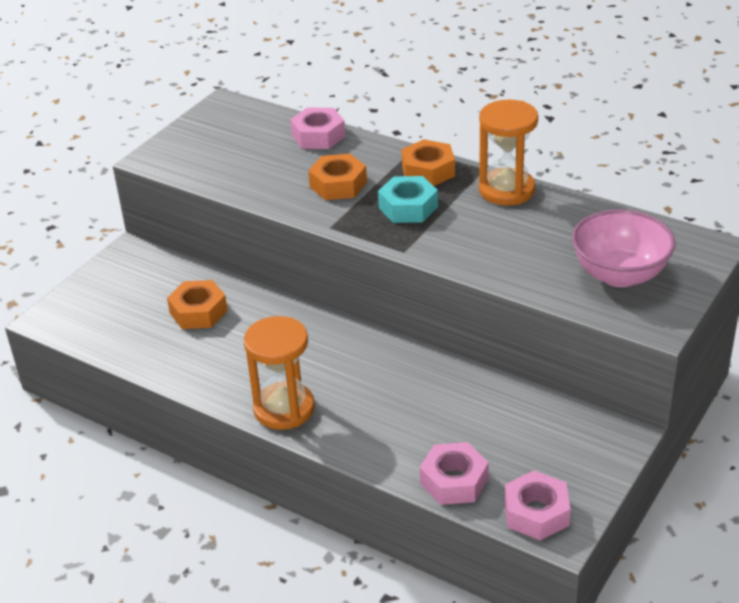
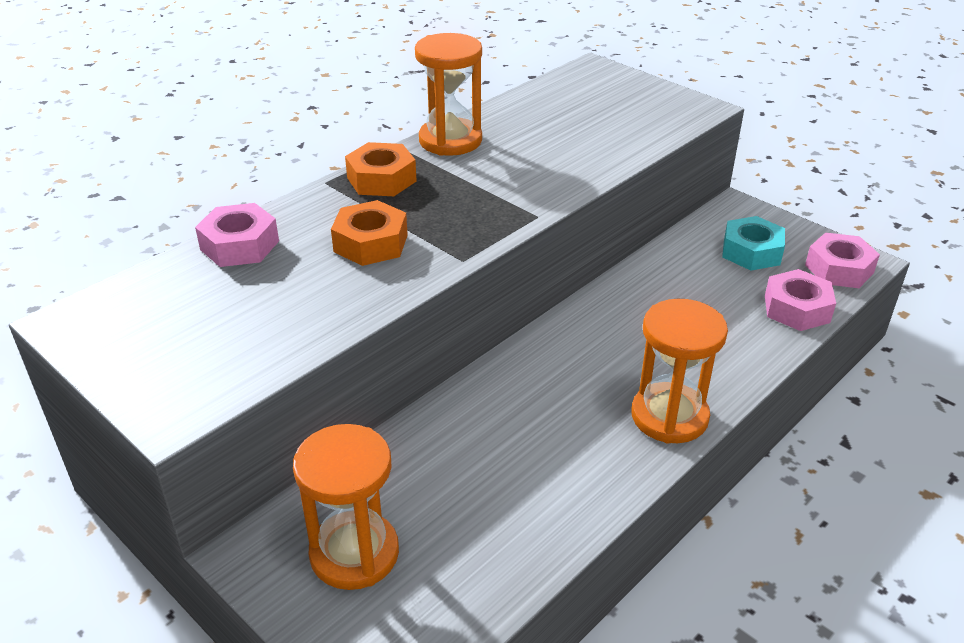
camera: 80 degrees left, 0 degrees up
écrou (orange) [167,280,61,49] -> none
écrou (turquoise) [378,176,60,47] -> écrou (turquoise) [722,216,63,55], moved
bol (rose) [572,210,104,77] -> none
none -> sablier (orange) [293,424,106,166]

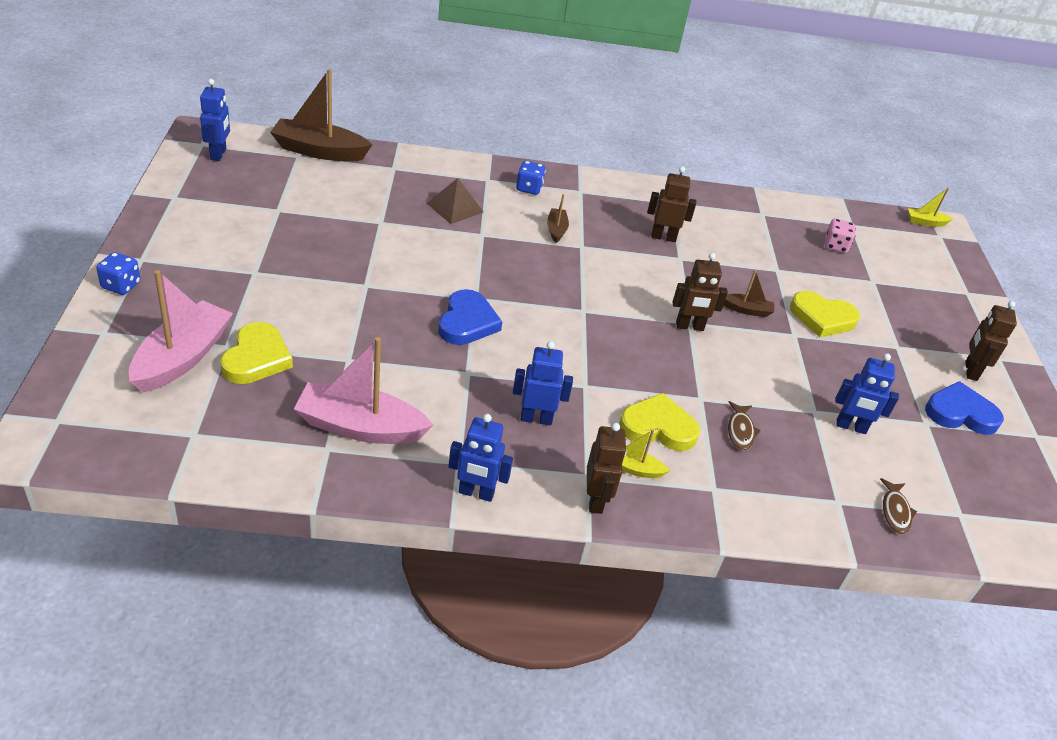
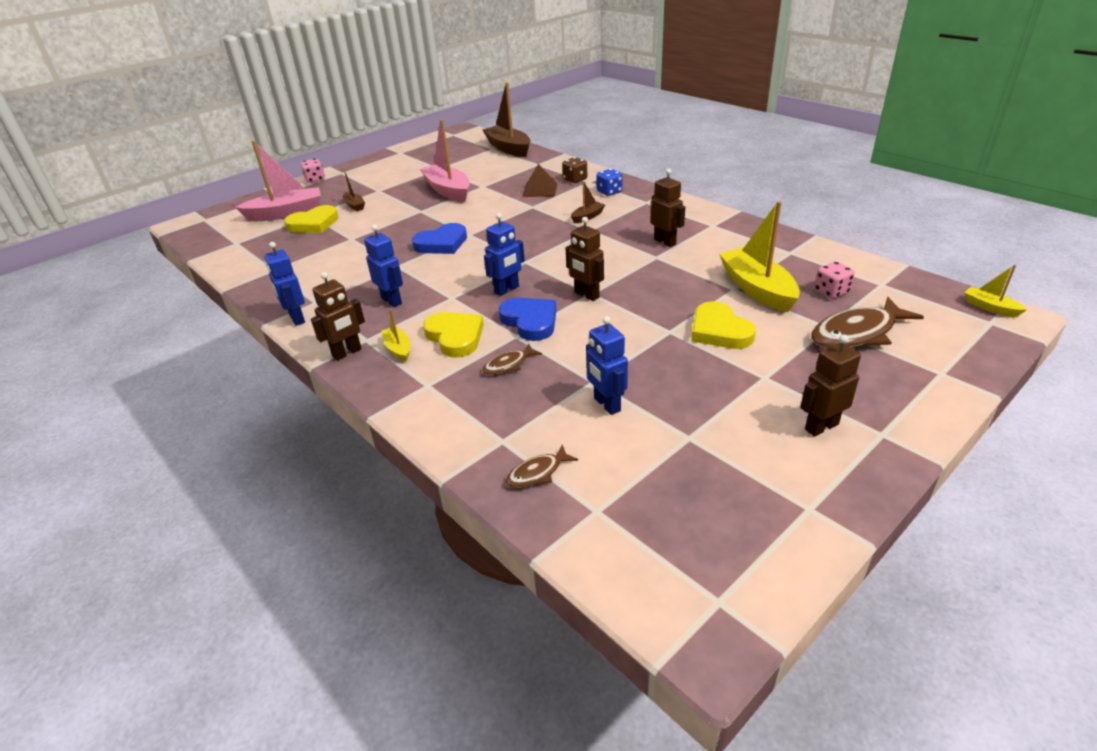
camera: 55 degrees right, 5 degrees down
dé (bleu) [96,252,45,43] -> dé (rose) [301,159,24,24]
robot (bleu) [200,79,30,82] -> robot (bleu) [484,213,41,83], moved
bateau (rose) [294,337,139,107] -> bateau (rose) [420,119,50,83], moved
bateau (marron) [724,270,50,47] -> bateau (marron) [343,170,22,41], moved
cœur (bleu) [925,381,79,54] -> cœur (bleu) [499,298,57,43], moved
none -> dé (marron) [562,157,25,26]
none -> bateau (jaune) [719,201,81,111]
none -> poisson (marron) [811,297,113,51]

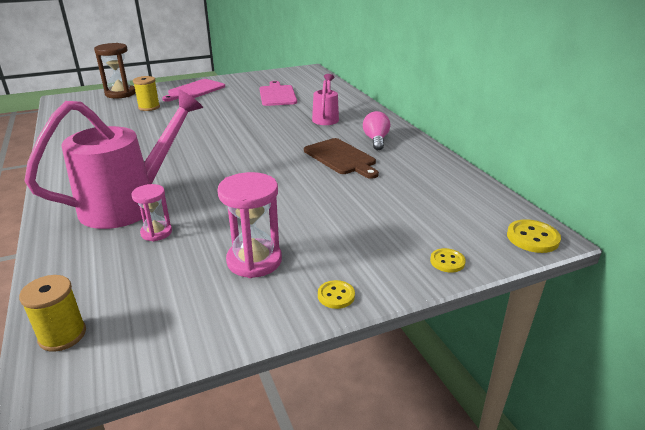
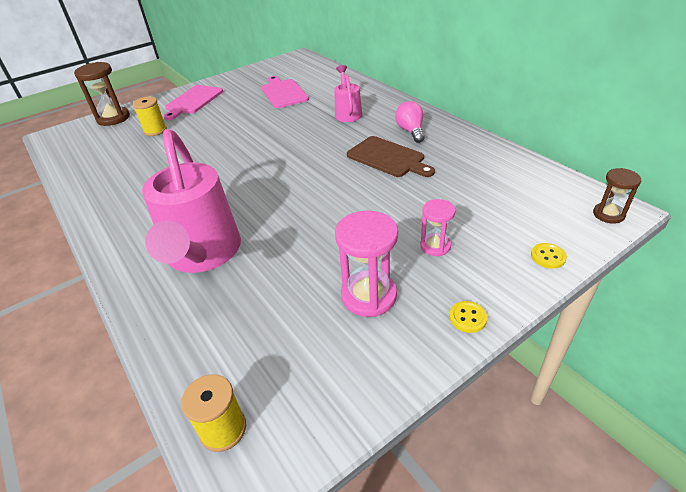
camera: 10 degrees left, 10 degrees up
arrosoir (rose) [24,89,179,140] -> arrosoir (rose) [142,129,99,144], 135 degrees clockwise
sablier (rose) [131,184,41,57] -> sablier (rose) [420,199,35,57], moved
bouton (jaune) [507,219,54,34] -> sablier (marron) [593,168,48,56]

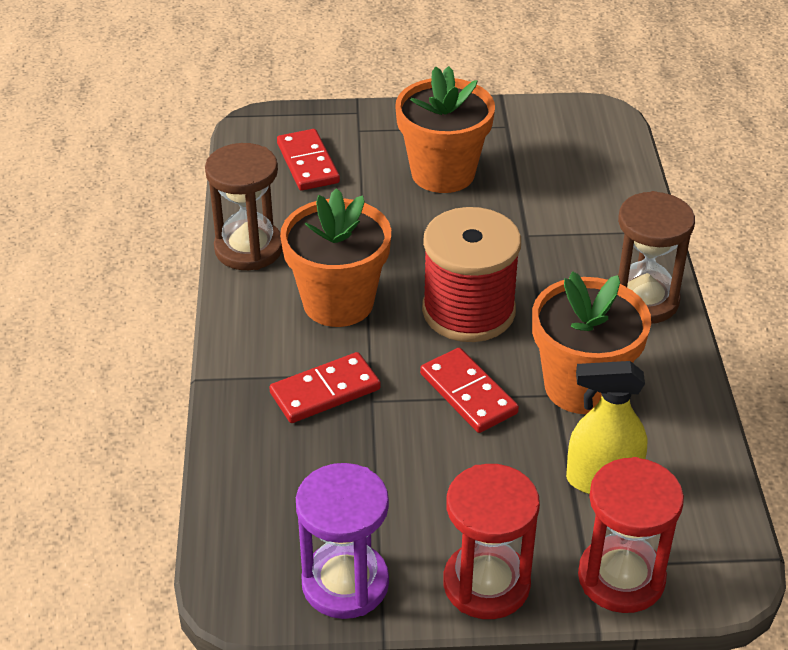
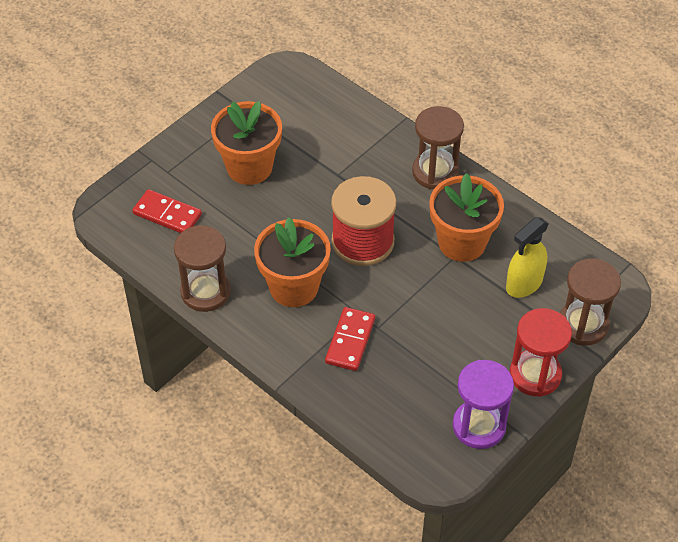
camera: 45 degrees left, 10 degrees up
domino (rouge) [420,348,99,85] -> none
sablier (rouge) [578,457,106,156] -> sablier (marron) [560,258,61,88]

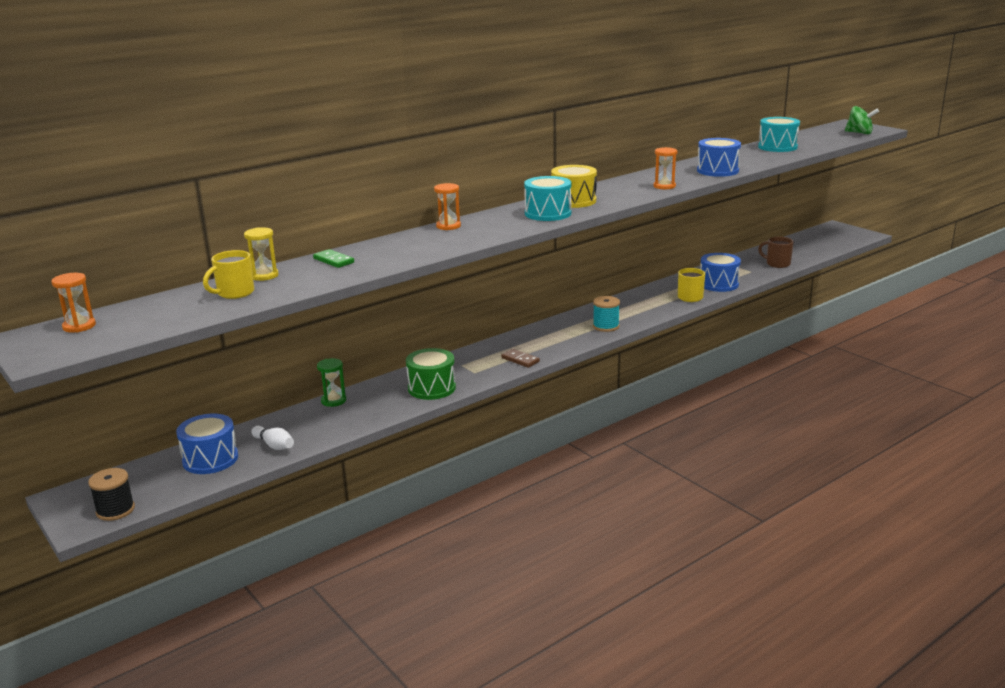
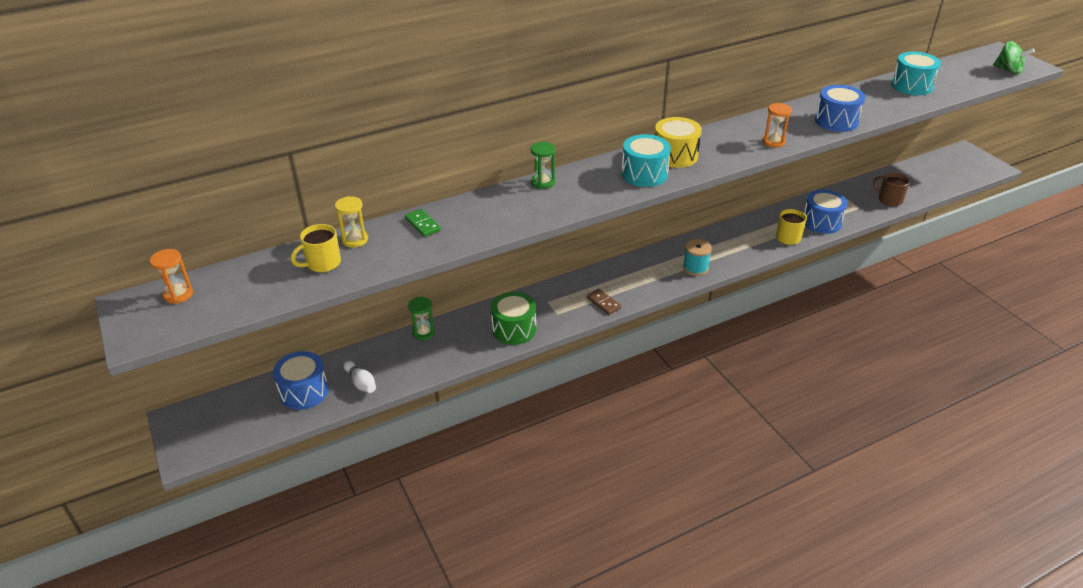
camera: 10 degrees right, 15 degrees up
bobine (noir) [88,468,47,53] -> none
sablier (orange) [434,183,27,47] -> sablier (vert) [531,142,24,47]

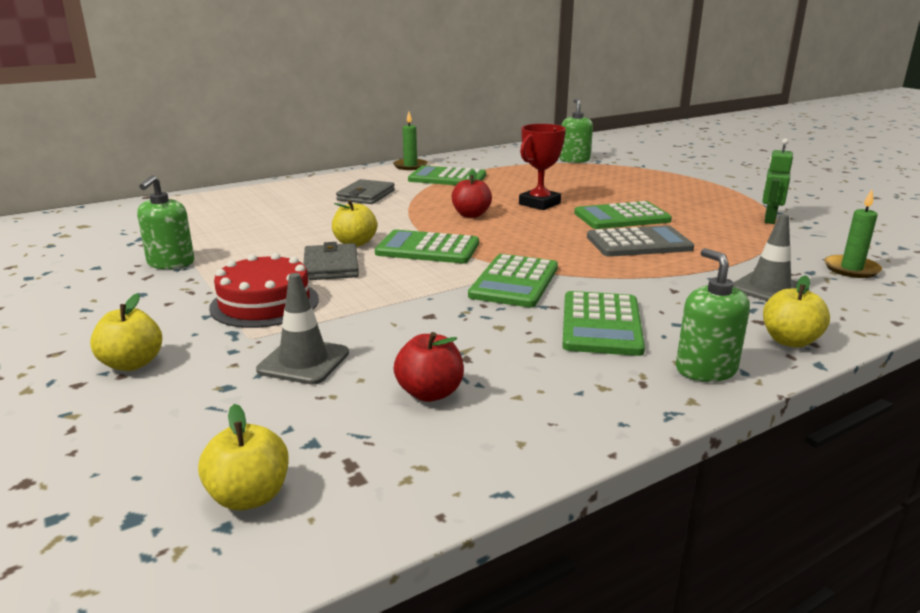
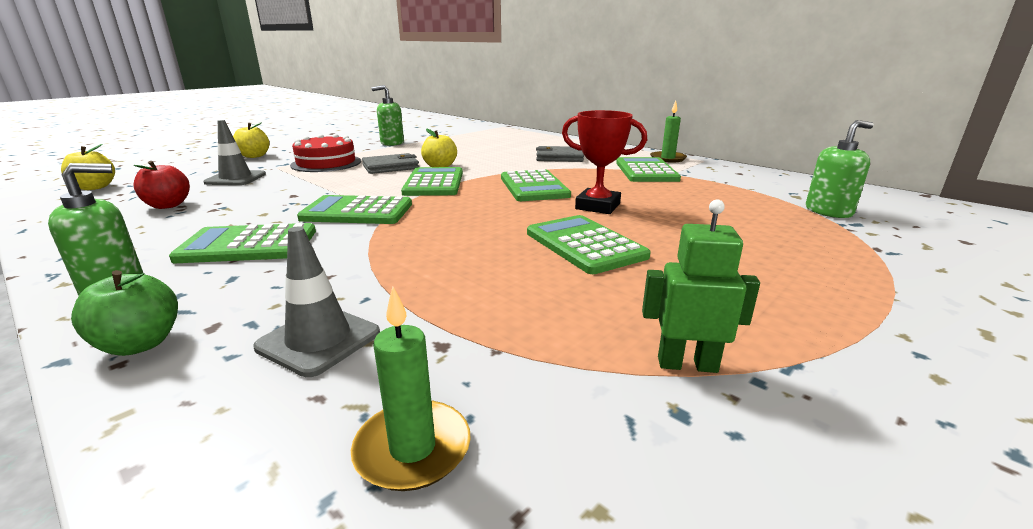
camera: 75 degrees right, 0 degrees up
pomme (rouge) [452,170,40,48] -> calculatrice (vert) [501,169,70,32]
calculatrice (gris) [587,225,107,32] -> none
pomme (jaune) [763,275,67,73] -> pomme (vert) [71,270,107,86]

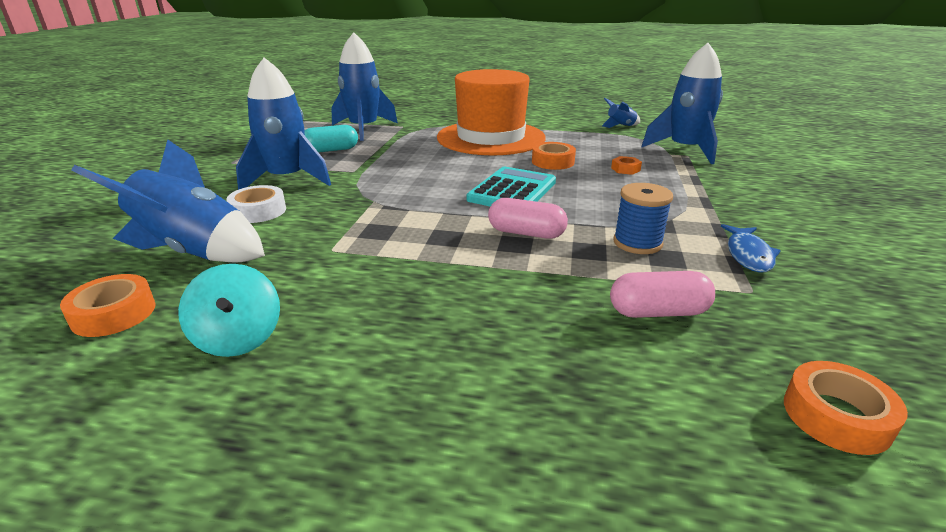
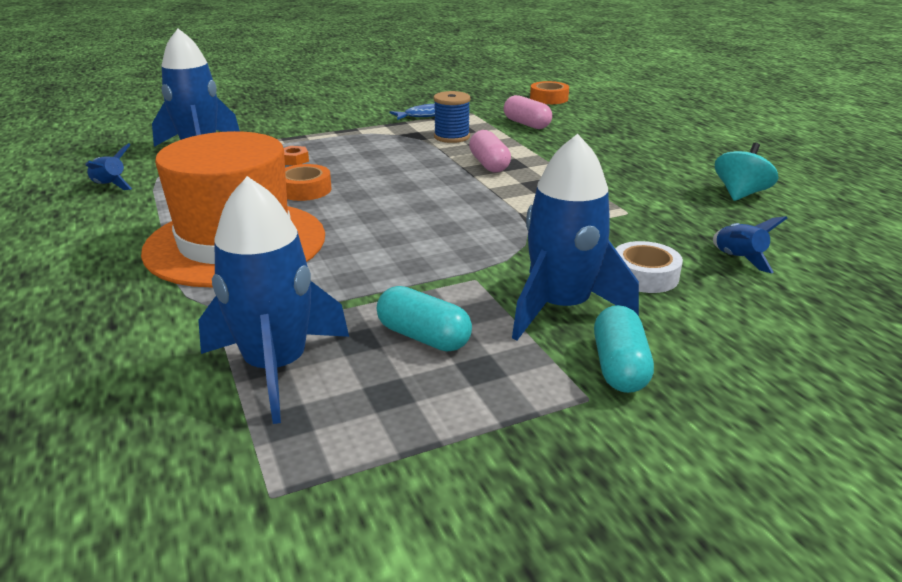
camera: 125 degrees left, 0 degrees up
ruban adhésif (orange) [60,274,96,63] -> none
fusée (bleu) [72,139,193,123] -> fusée (bleu) [713,216,74,57], x0.47
calculatrice (turquoise) [467,167,89,40] -> none
none -> gélule (turquoise) [594,305,60,88]

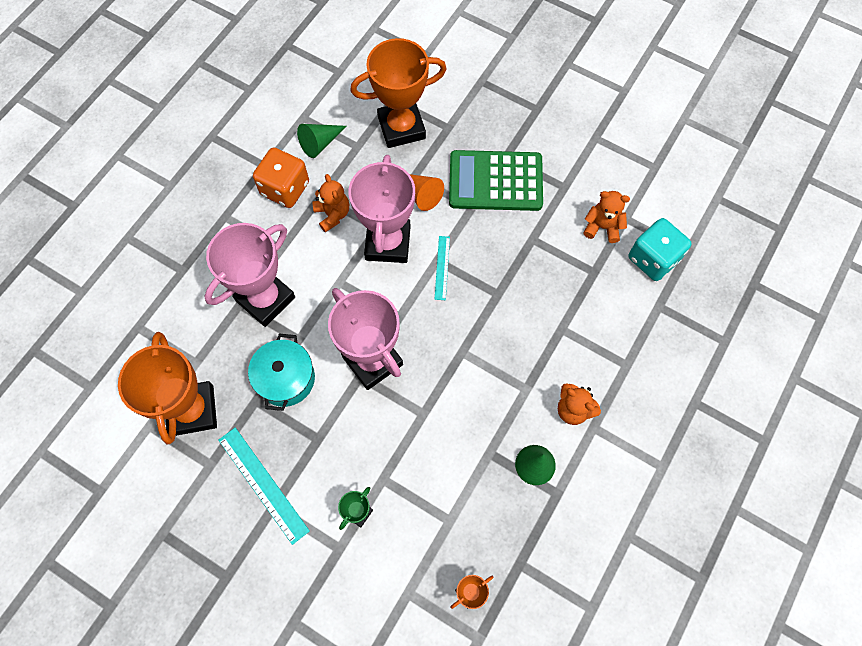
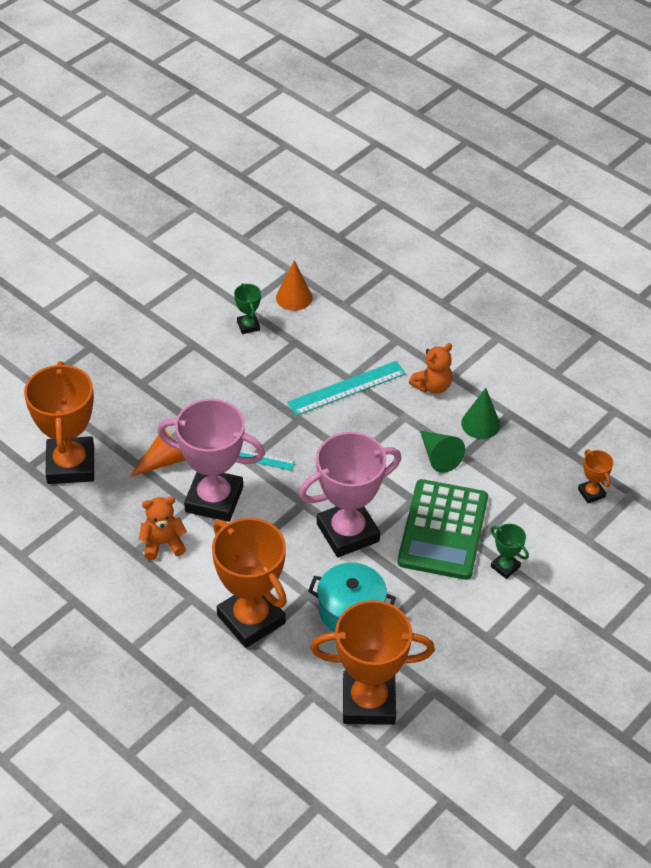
camera: 80 degrees left, 20 degrees down
trophée (rose) [204,223,91,104] -> trophée (orange) [212,518,75,130]
règle (turquoise) [218,428,92,117] -> règle (turquoise) [287,361,119,55], moved
dé (orange) [253,148,56,60] -> none
cône (vert) [297,124,50,34] -> cône (vert) [420,431,45,42], moved
calculatrice (vert) [449,150,94,61] -> calculatrice (vert) [397,479,91,101], moved
ours en peluche (orange) [584,191,46,52] -> trophée (vert) [234,283,27,51]
dé (turquoise) [628,218,64,63] -> cône (orange) [276,260,36,51]

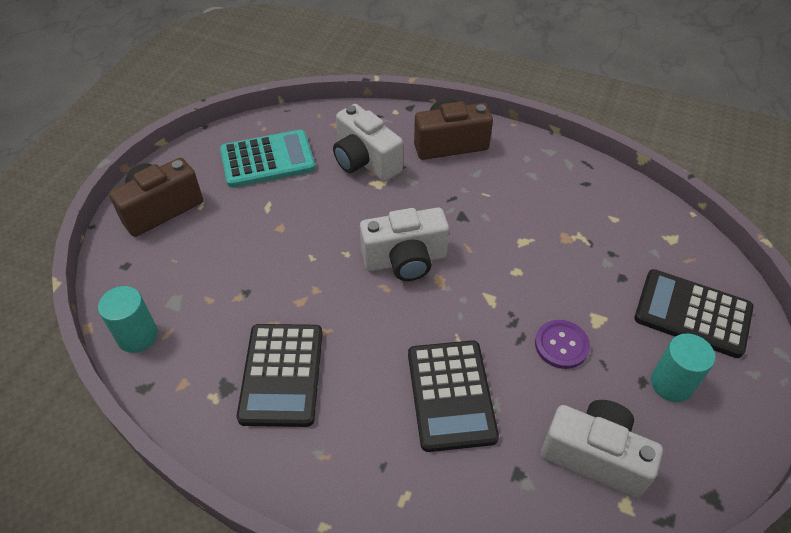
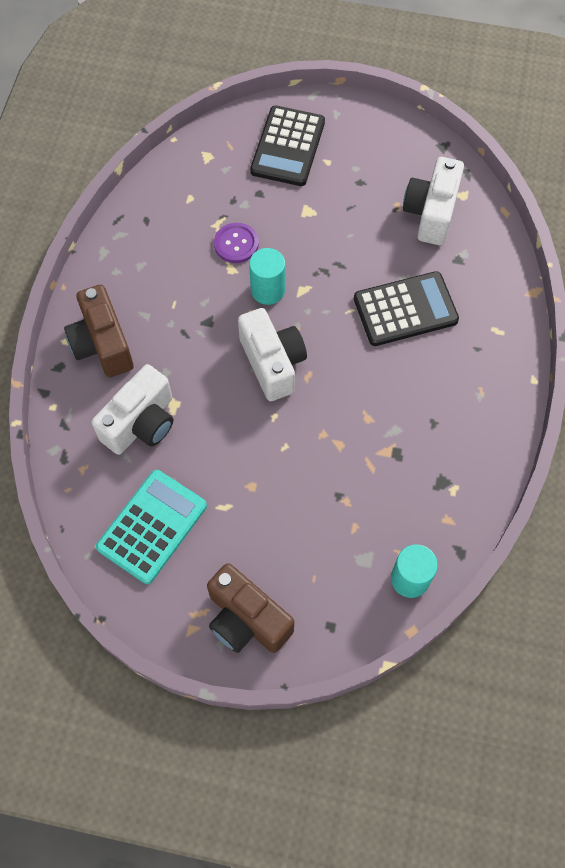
camera: 100 degrees left, 15 degrees up
calculatrice (turquoise) [220,130,95,58] -> calculatrice (turquoise) [96,470,111,114], 60 degrees clockwise
calculatrice (noir) [237,324,86,103] -> none
bouton (violet) [535,320,55,49] -> bouton (violet) [214,223,45,40], moved
cylindre (turquoise) [651,333,64,69] -> cylindre (turquoise) [249,248,36,57], moved

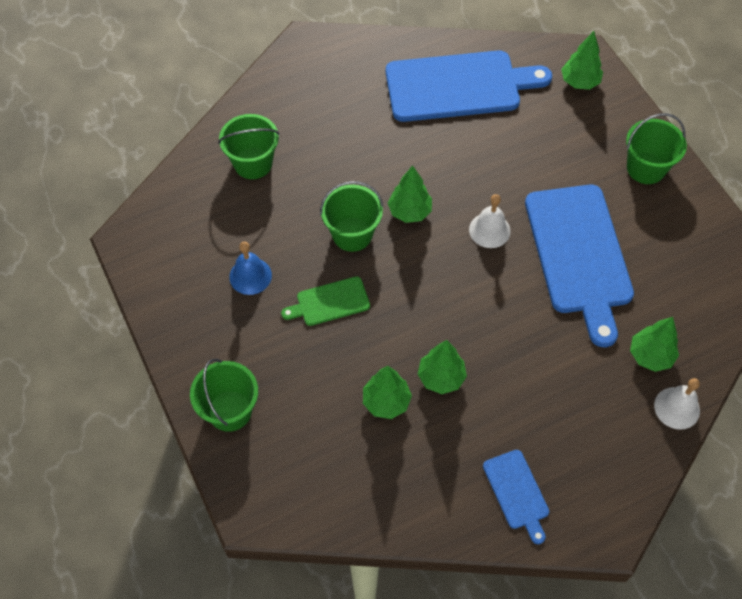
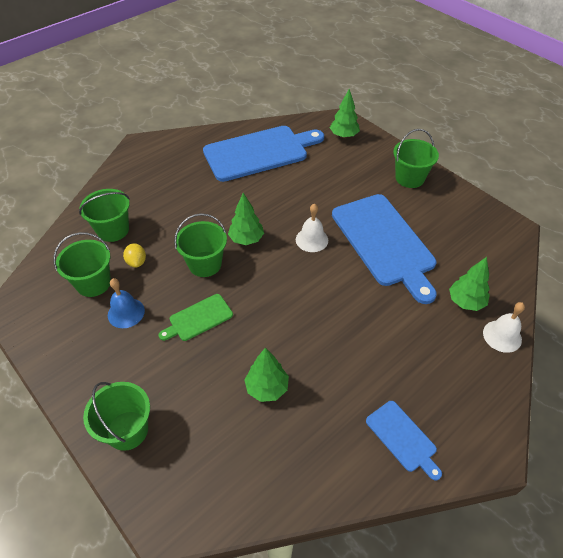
camera: 15 degrees left, 10 degrees down
arbre (vert) [418,340,49,54] -> none
none -> seau (vert) [54,232,57,65]
none -> citron (jaune) [123,243,23,25]

